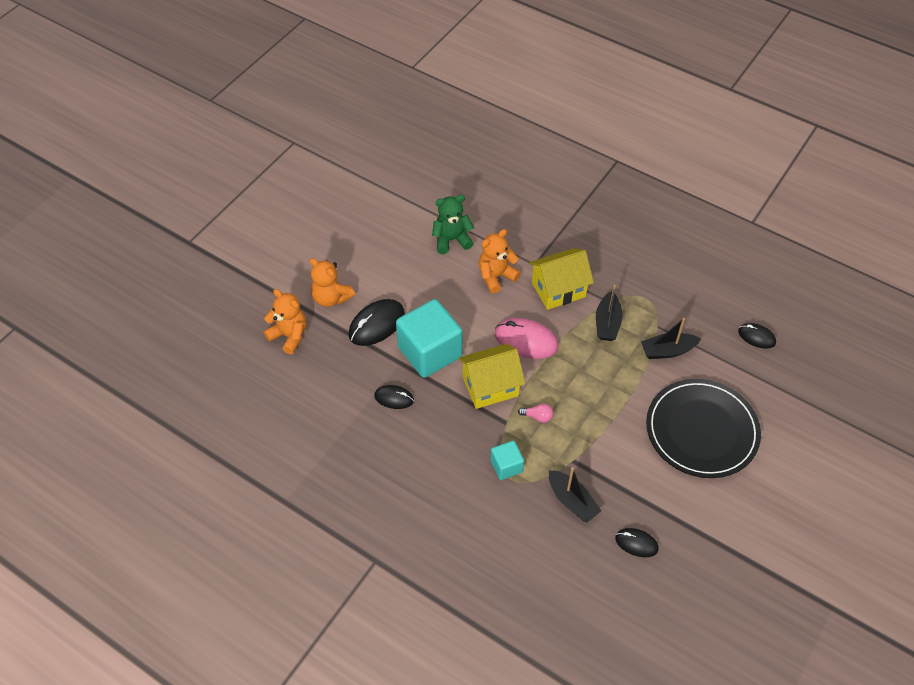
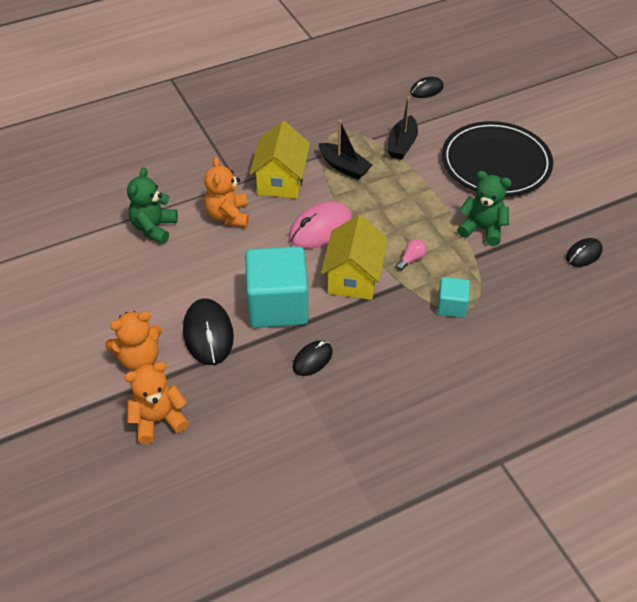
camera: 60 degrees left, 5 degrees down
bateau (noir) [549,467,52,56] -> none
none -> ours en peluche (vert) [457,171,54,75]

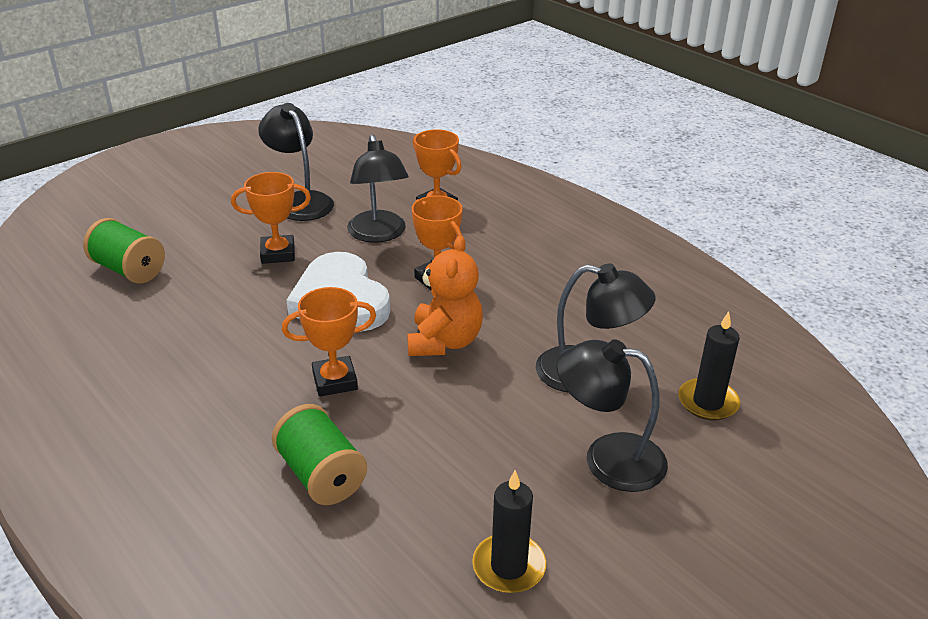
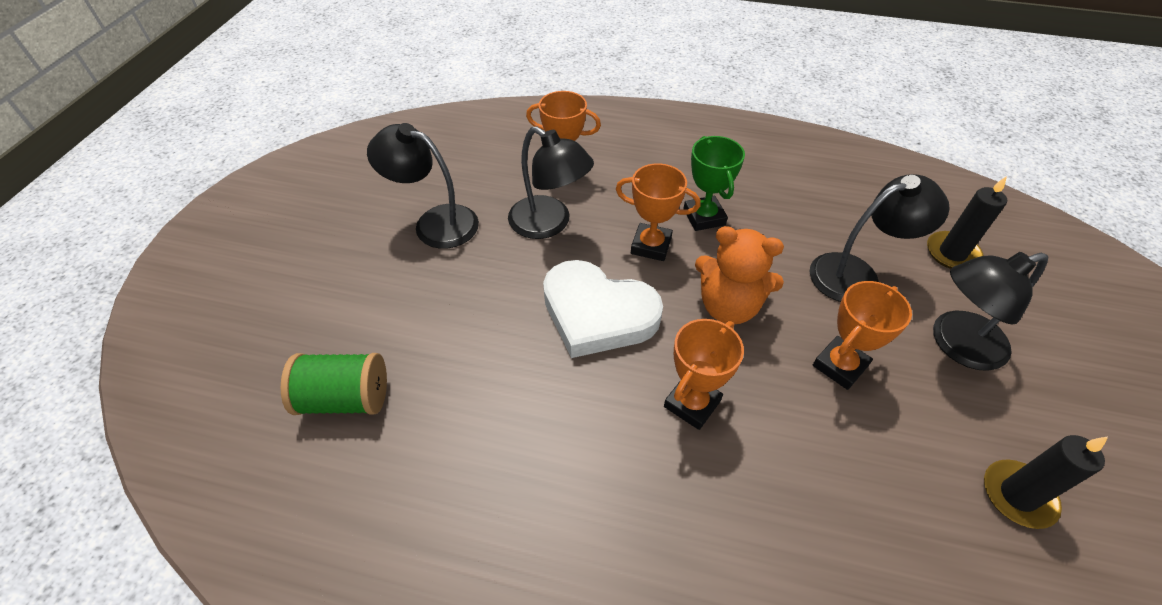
camera: 35 degrees left, 15 degrees up
trophée (orange) [231,172,80,92] -> trophée (orange) [813,281,99,109], moved
bobine (vert) [272,404,95,101] -> none
ours en peluche (orange) [407,235,76,121] -> ours en peluche (orange) [695,226,89,98], 135 degrees clockwise
none -> trophée (vert) [683,136,62,95]

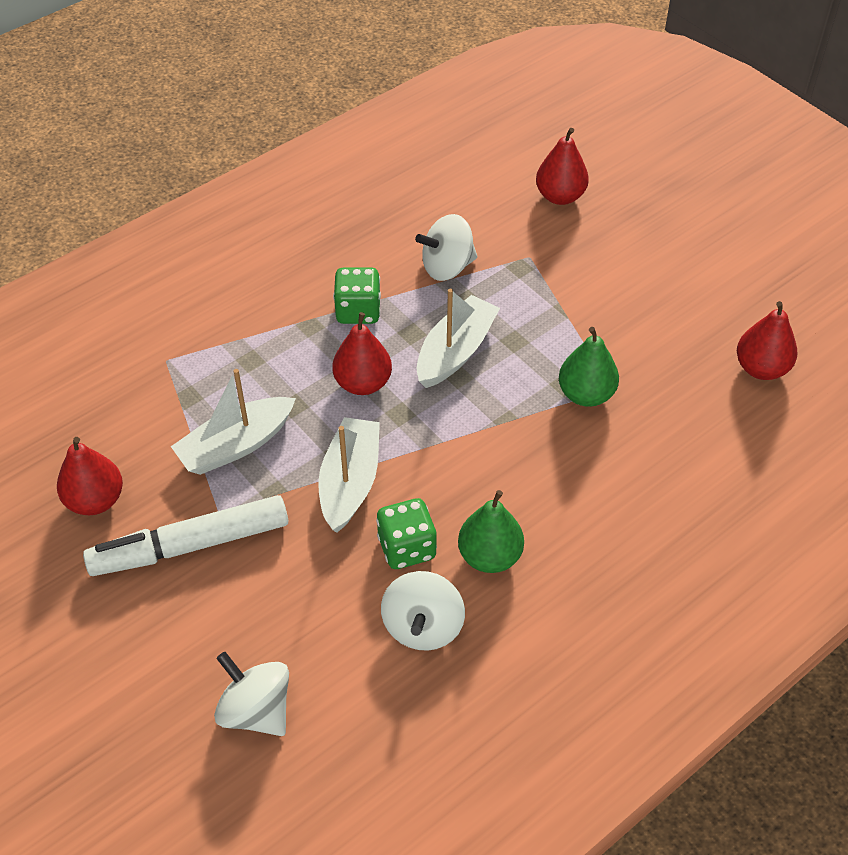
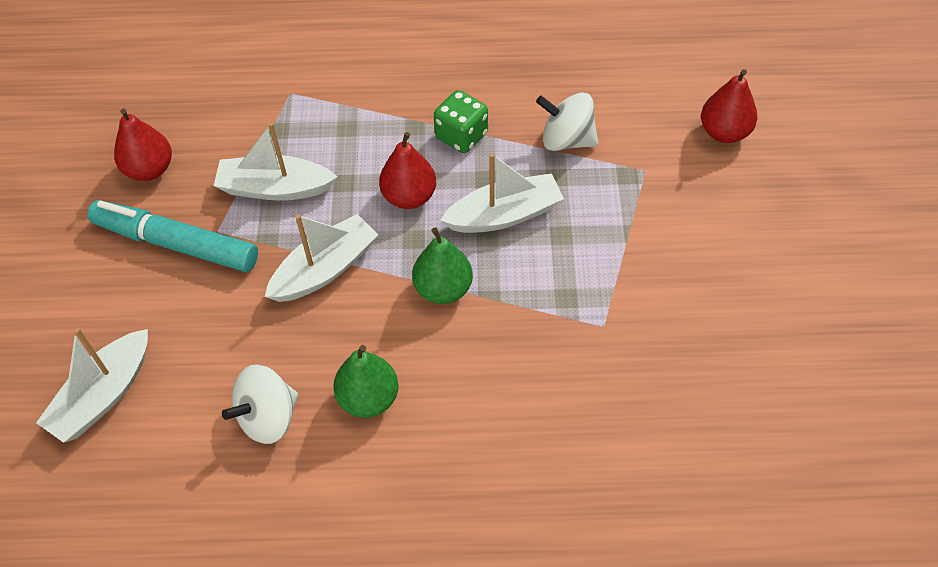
camera: 40 degrees right, 5 degrees up
feutre (blanc) [83,495,205,81] -> feutre (turquoise) [87,200,171,72]
toupie (blanc) [214,652,75,84] -> bateau (blanc) [36,328,112,115]
dé (vert) [376,498,61,71] -> none
poire (vert) [559,327,60,80] -> poire (vert) [412,227,61,77], moved
poire (rouge) [737,301,61,79] -> none

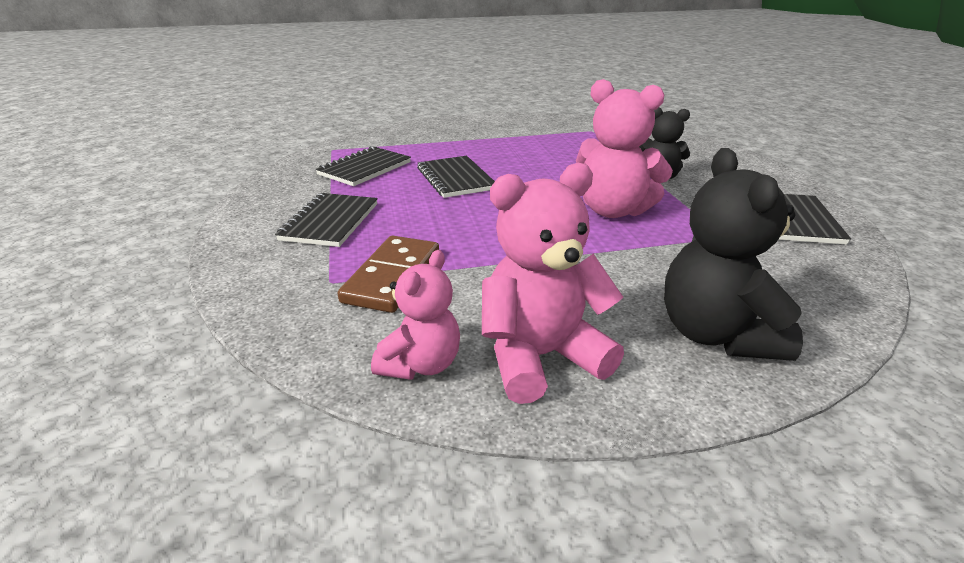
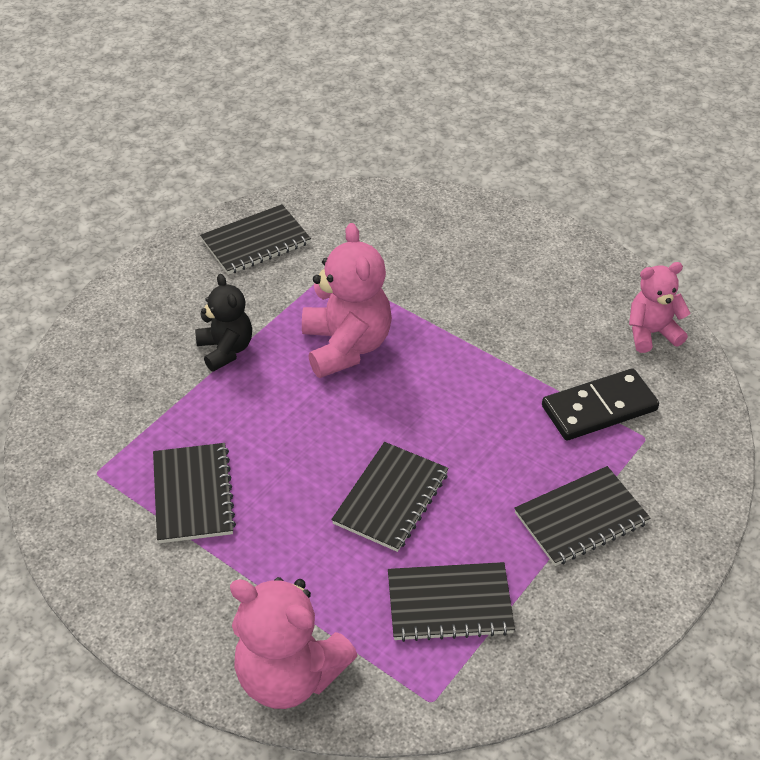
camera: 130 degrees left, 15 degrees up
domino (marron) [338,236,101,77] -> domino (noir) [542,368,117,73]
ours en peluche (rose) [482,163,142,241] -> ours en peluche (rose) [230,577,128,132], moved
ours en peluche (noir) [664,148,139,213] -> none
none -> carnet (noir) [153,443,83,100]

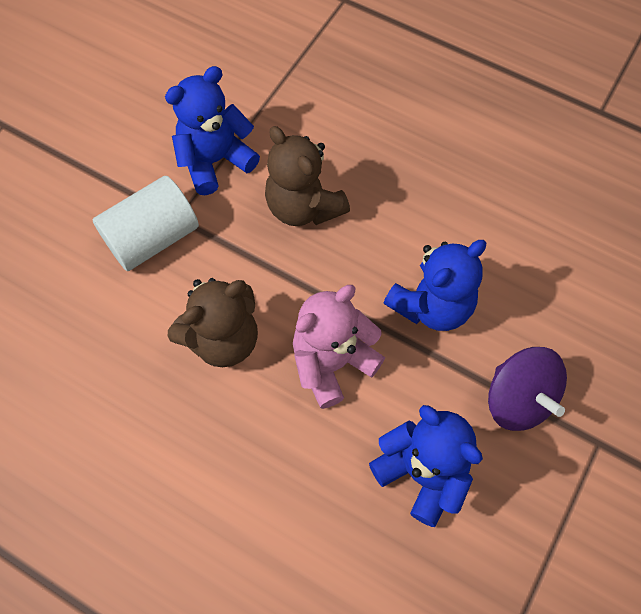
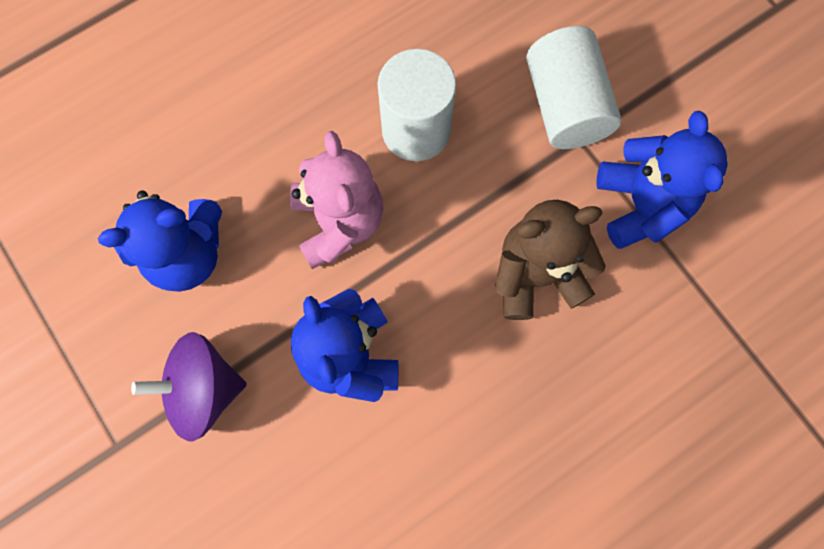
camera: 115 degrees right, 10 degrees up
ours en peluche (marron) [168,278,90,89] -> cylindre (blanc) [377,49,79,112]

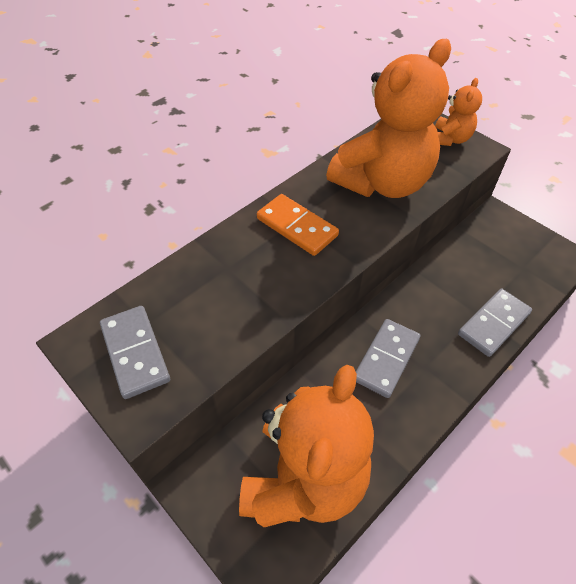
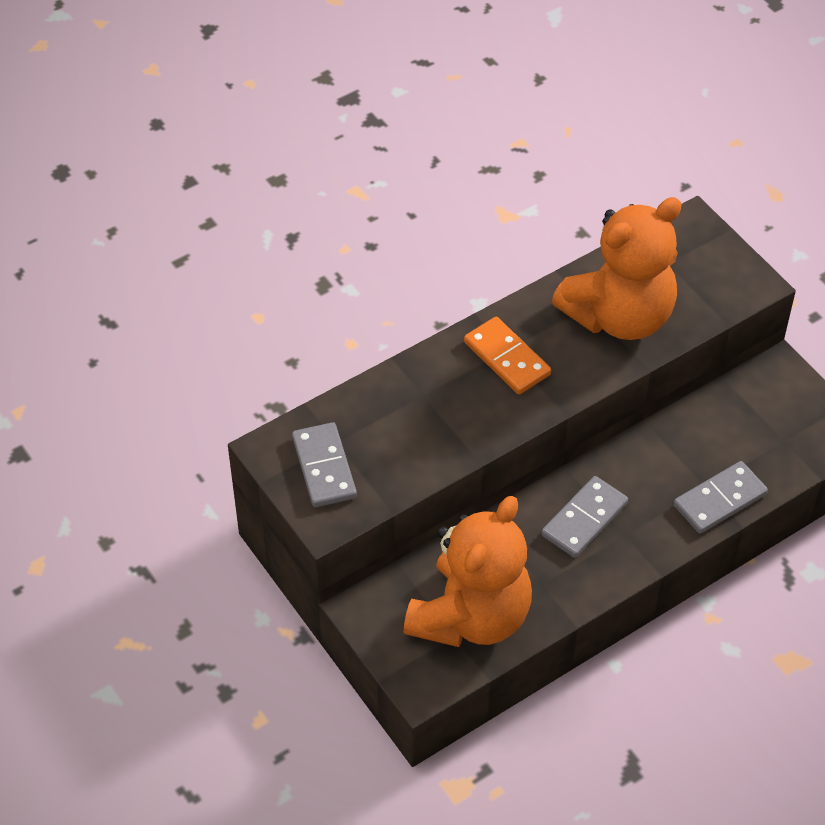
camera: 10 degrees right, 0 degrees up
ours en peluche (orange) [435,78,47,68] -> none

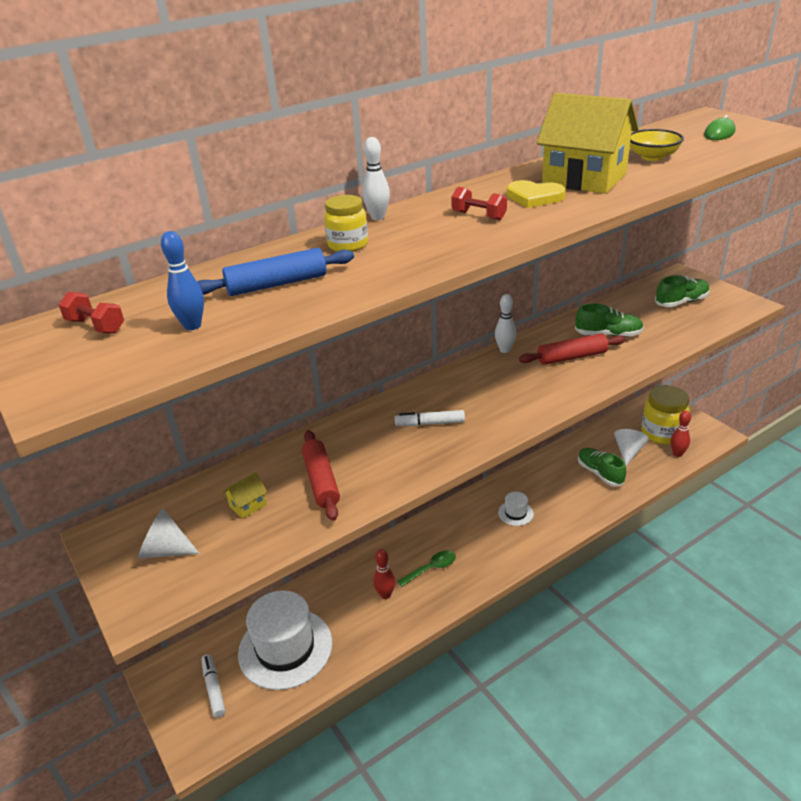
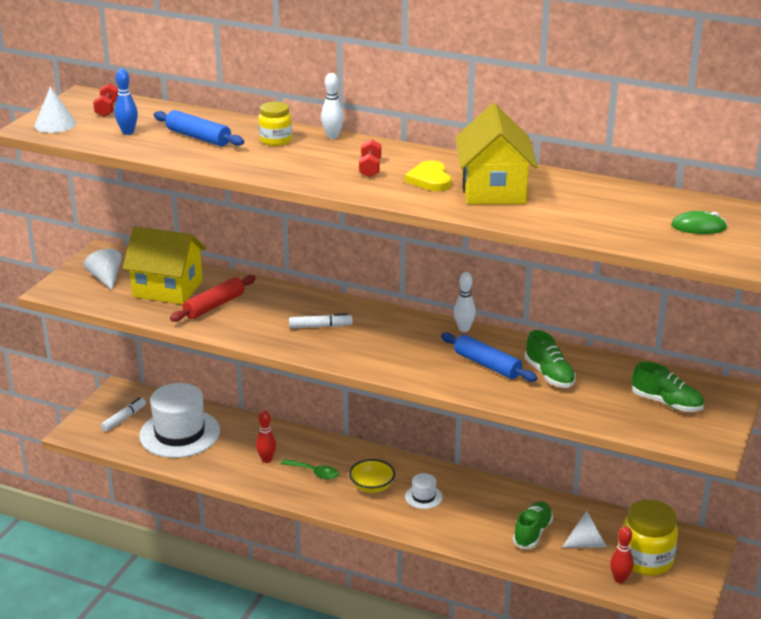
camera: 55 degrees right, 5 degrees down
maison (jaune) [223,472,44,47] -> maison (jaune) [123,226,83,79], x2.48
feutre (blanc) [395,410,70,16] -> feutre (blanc) [289,313,64,15], 120 degrees clockwise
rouleau à pâtisserie (rouge) [519,333,107,32] -> rouleau à pâtisserie (bleu) [441,332,96,50]
bol (jaune) [630,129,54,32] -> bol (jaune) [349,459,46,34], moved
none -> cône (blanc) [34,87,42,46]

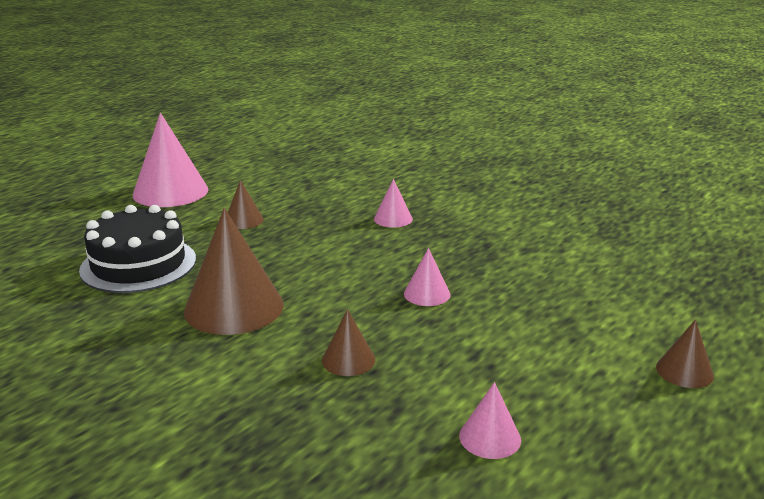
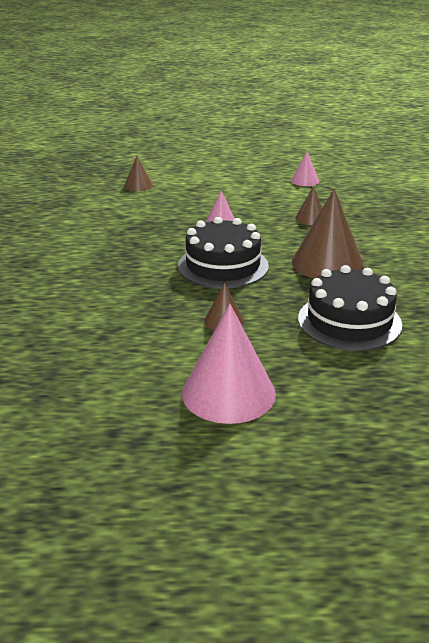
camera: 130 degrees left, 5 degrees up
cône (rose) [374,179,39,49] -> none
cône (marron) [656,320,58,68] -> cône (marron) [124,156,29,35], moved
none -> gâteau (noir) [178,217,91,71]

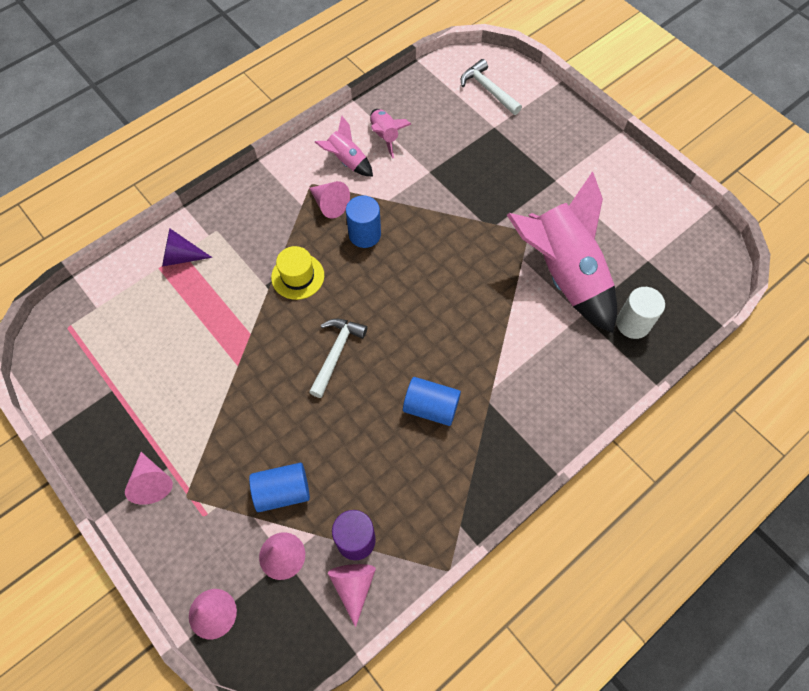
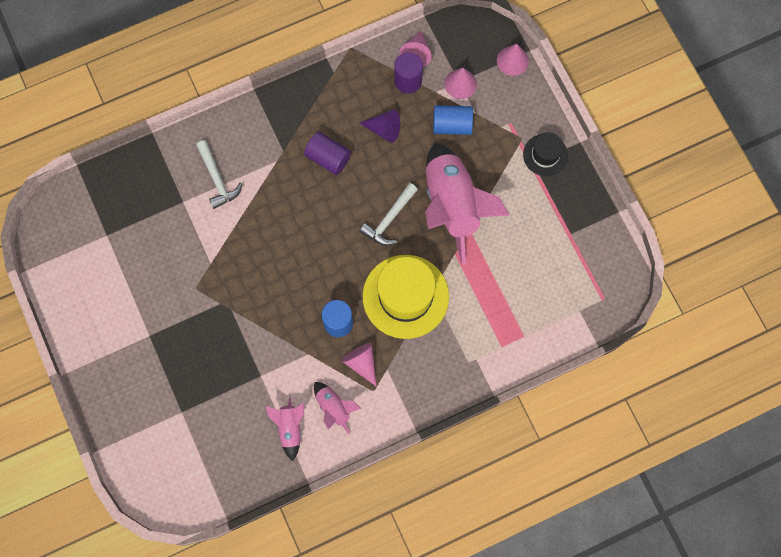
camera: 165 degrees left, 10 degrees up
cône (rose) [125,452,48,53] -> chapeau (noir) [523,132,45,44]
cône (violet) [162,228,50,39] -> cône (violet) [360,109,40,34], moved
chapeau (jaune) [271,246,53,54] -> chapeau (jaune) [363,255,86,84], x1.86
cylindre (bleu) [403,377,58,49] -> cylindre (violet) [304,132,47,43]
marteau (blanc) [461,59,61,56] -> marteau (blanc) [196,140,46,69], moved
fusée (rose) [507,171,110,162] -> fusée (rose) [425,143,85,122], moved
cylindre (blanc) [616,287,49,52] -> none

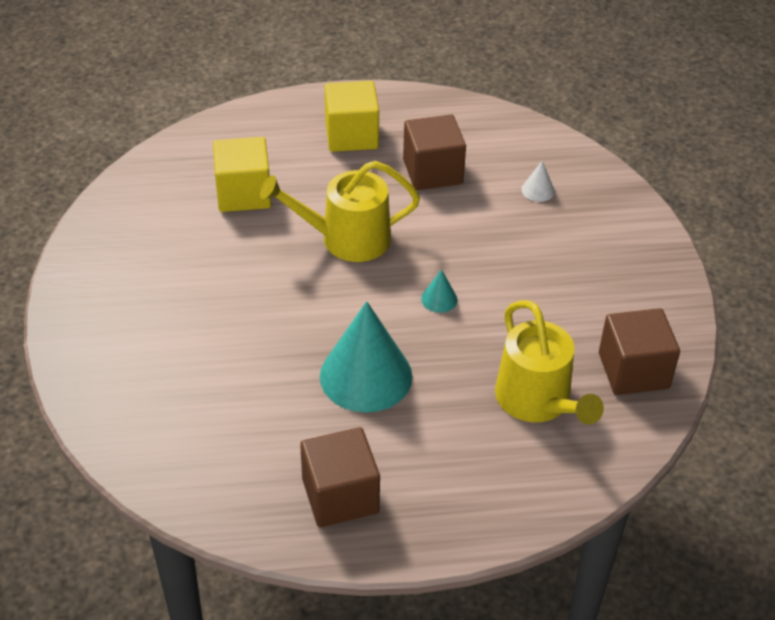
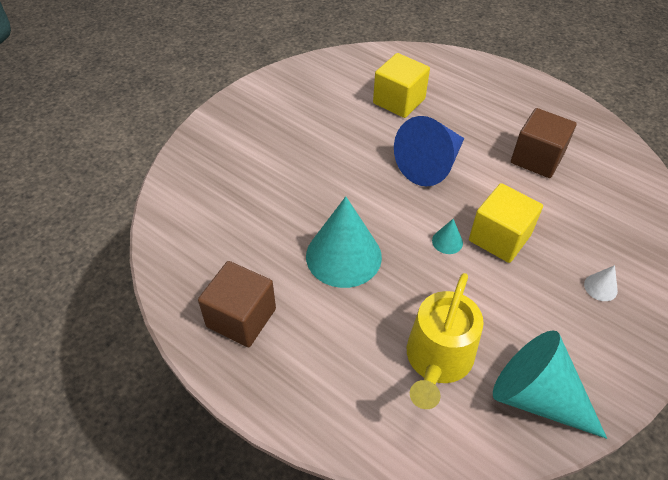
camera: 45 degrees right, 5 degrees up
arrosoir (jaune) [260,161,160,101] -> cône (bleu) [394,116,70,70]
cube (jaune) [325,81,54,71] -> cube (jaune) [469,183,74,80], moved
cône (blanc) [521,161,34,41] -> cône (blanc) [584,265,34,36], moved
cube (marron) [599,308,81,87] -> cône (turquoise) [493,330,114,109]

